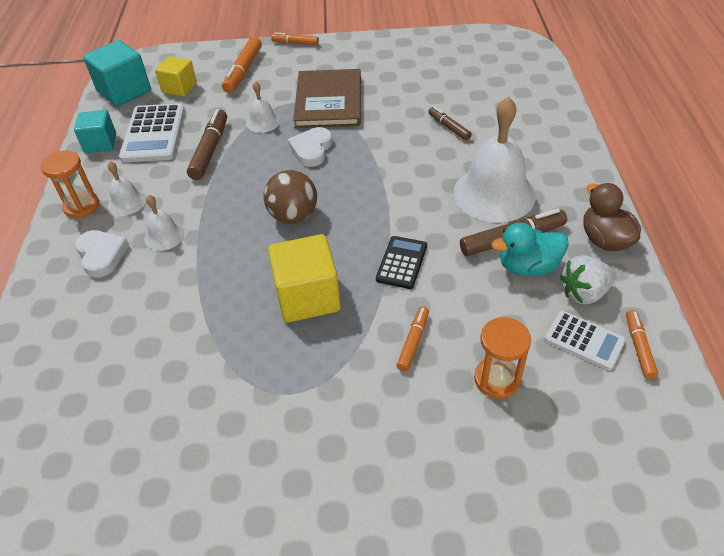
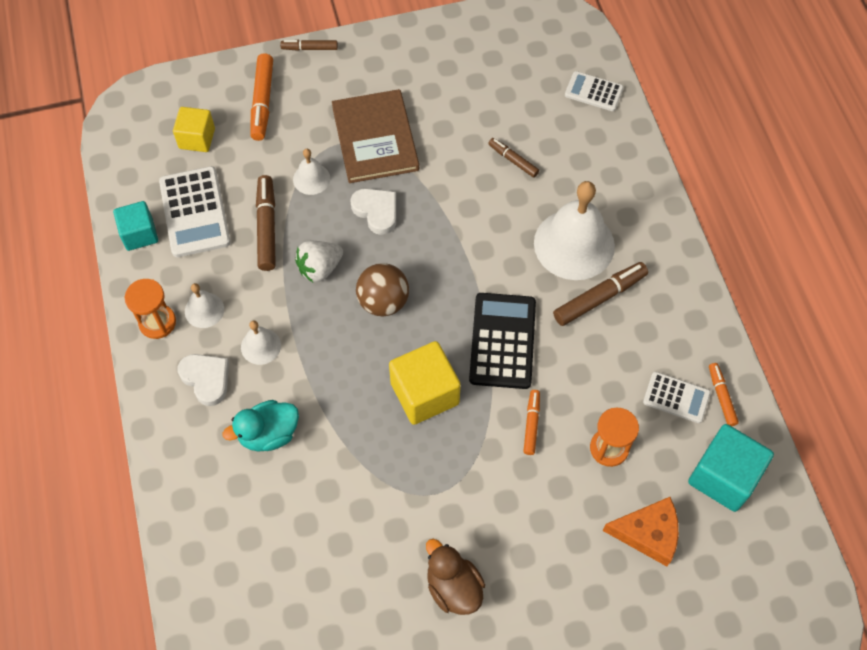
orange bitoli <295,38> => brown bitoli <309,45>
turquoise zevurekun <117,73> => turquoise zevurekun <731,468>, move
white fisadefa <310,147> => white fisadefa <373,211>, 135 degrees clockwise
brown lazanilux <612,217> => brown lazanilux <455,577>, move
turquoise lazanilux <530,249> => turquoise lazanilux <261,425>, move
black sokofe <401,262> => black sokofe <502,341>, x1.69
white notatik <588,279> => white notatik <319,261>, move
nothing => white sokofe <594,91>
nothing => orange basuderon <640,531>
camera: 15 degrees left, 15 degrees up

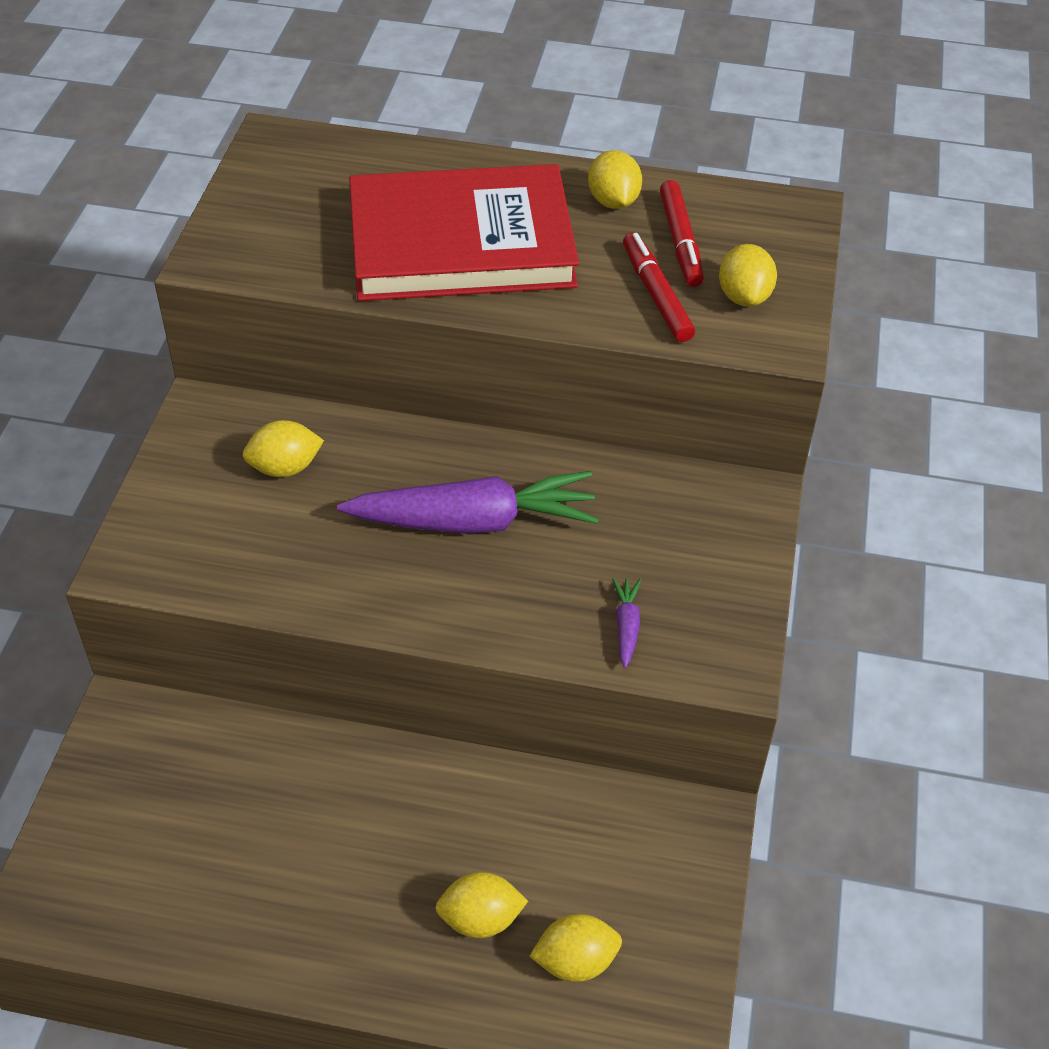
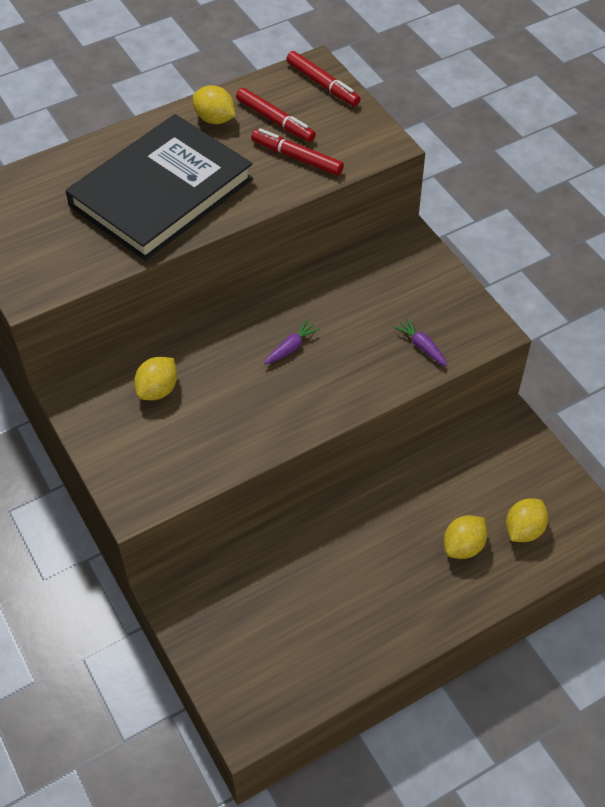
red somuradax <464,232> => black somuradax <159,187>
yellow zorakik <748,275> => nothing
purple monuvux <468,502> => purple monuvux <292,342>, x0.41
nothing => red bitoli <323,78>
camera: 40 degrees left, 5 degrees up

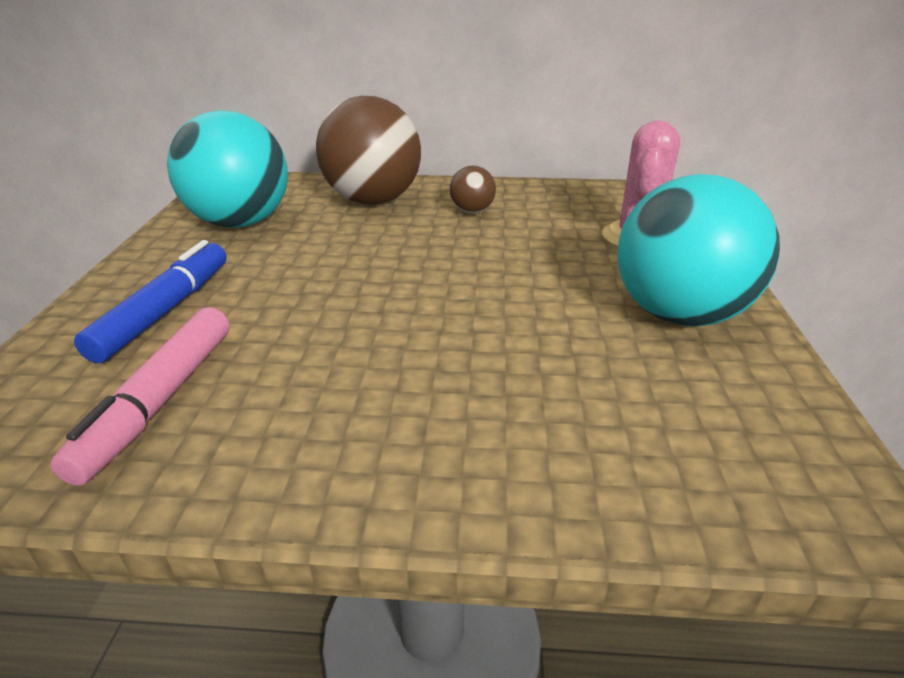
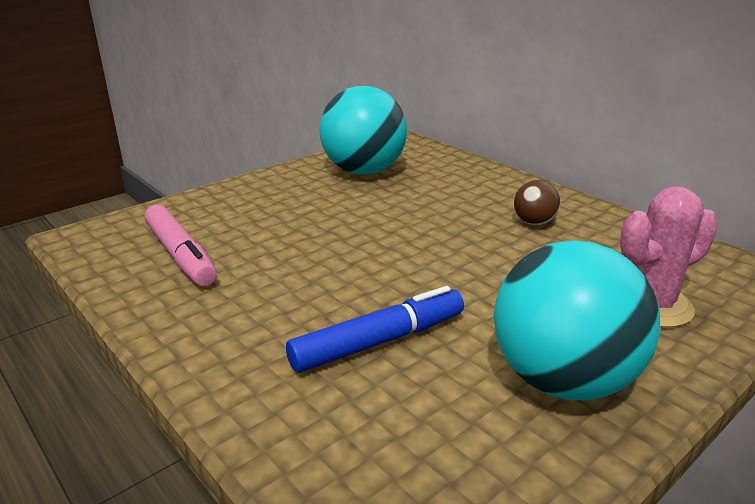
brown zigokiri <368,150> => nothing
blue bitoli <150,301> => blue bitoli <375,329>, move
pink bitoli <139,396> => pink bitoli <181,245>, 90 degrees counterclockwise
camera: 45 degrees right, 5 degrees down

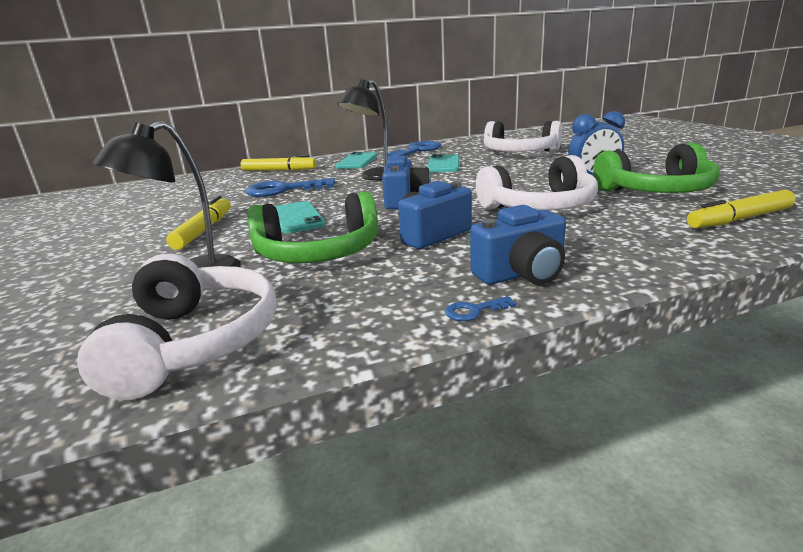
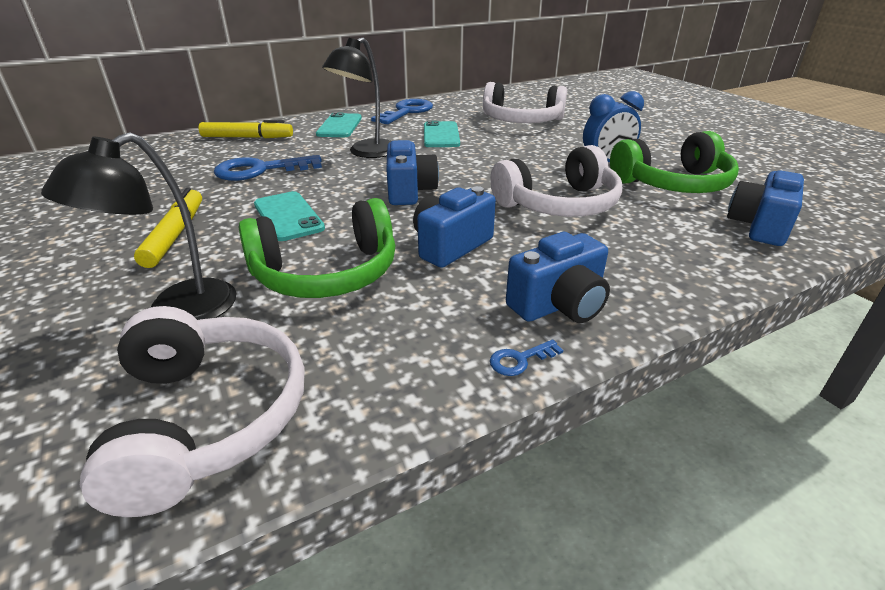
yellow bitoli <741,209> => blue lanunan <765,207>
camera: 10 degrees left, 10 degrees up

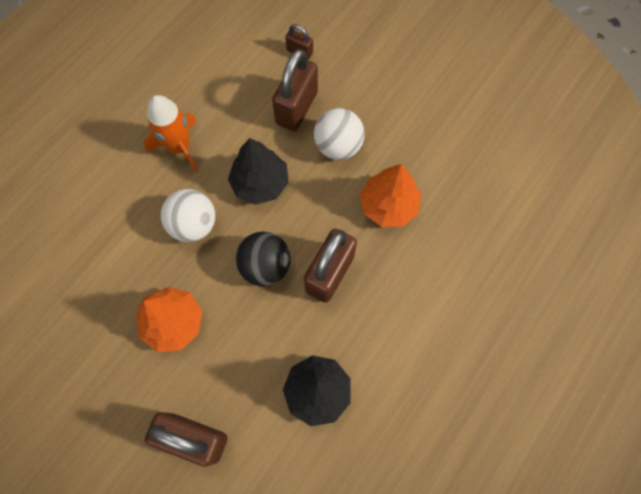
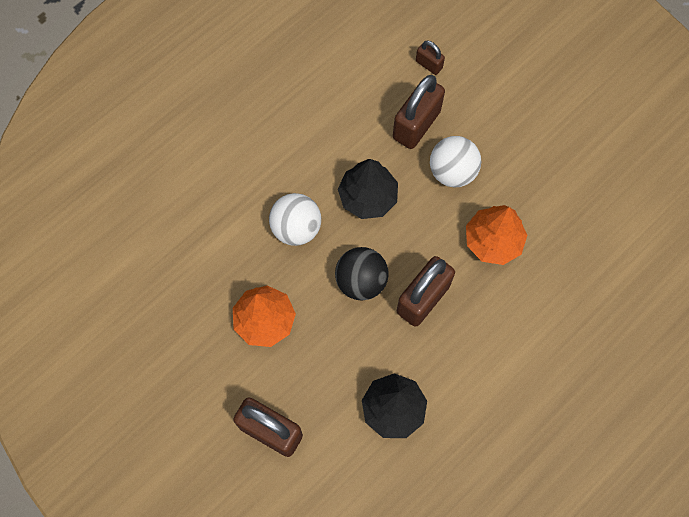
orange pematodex <171,134> => nothing
camera: 10 degrees right, 0 degrees up

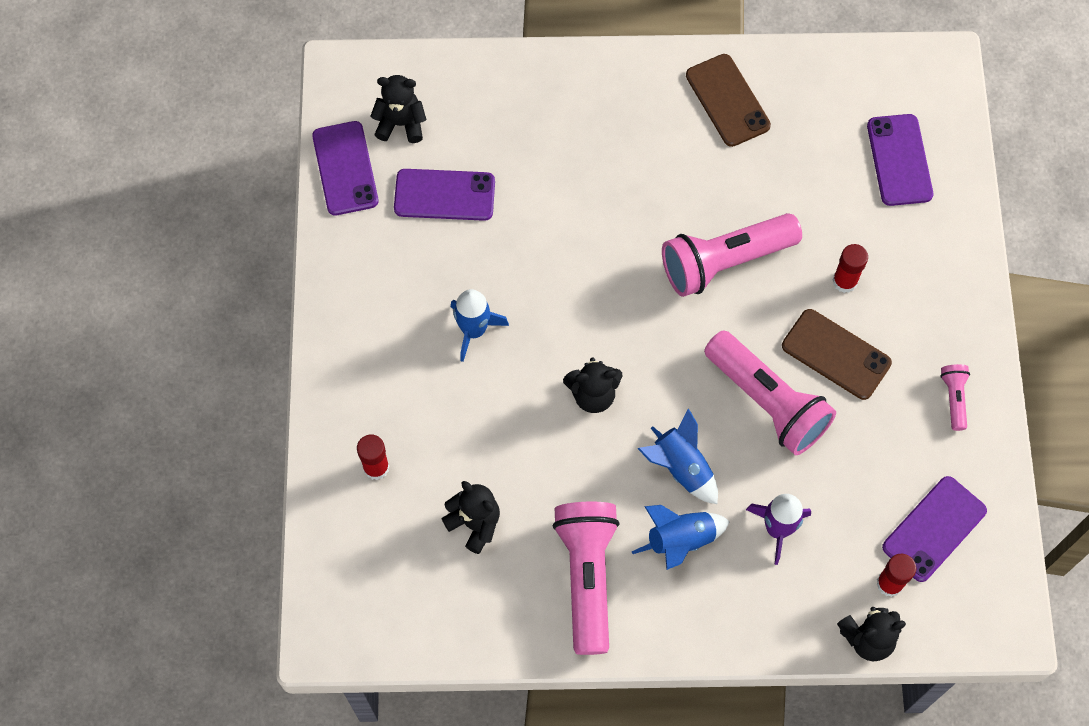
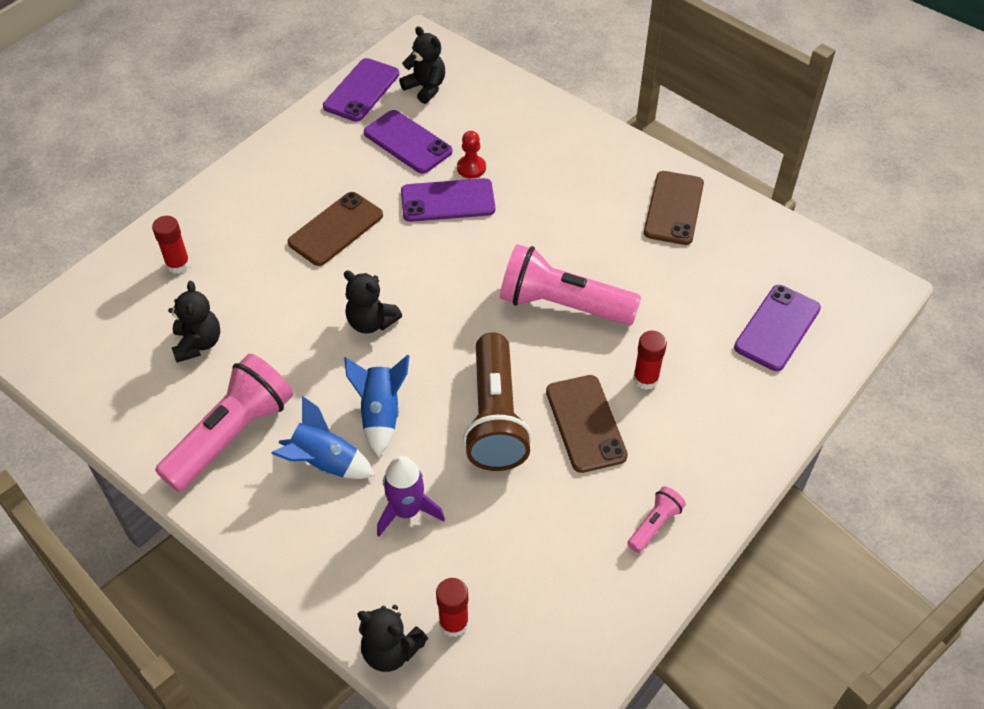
blue pematodex <480,325> => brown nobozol <335,229>
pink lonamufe <770,392> => brown lonamufe <497,401>
purple nobozol <934,529> => purple nobozol <448,200>, move
nothing => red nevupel <471,155>
camera: 40 degrees right, 15 degrees down

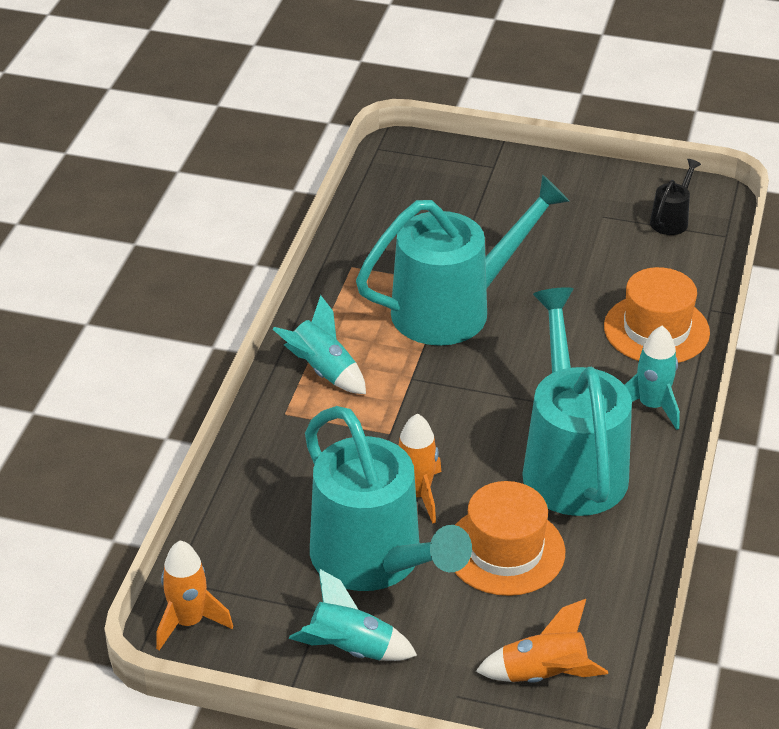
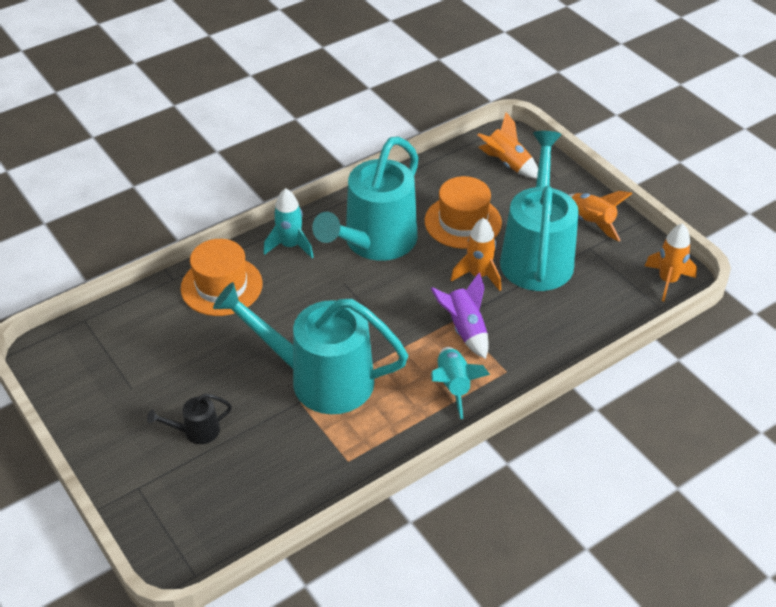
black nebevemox <675,197> => black nebevemox <189,419>, move
turquoise pematodex <353,615> => orange pematodex <600,216>
nothing => purple pematodex <460,315>
camera: 140 degrees left, 5 degrees up

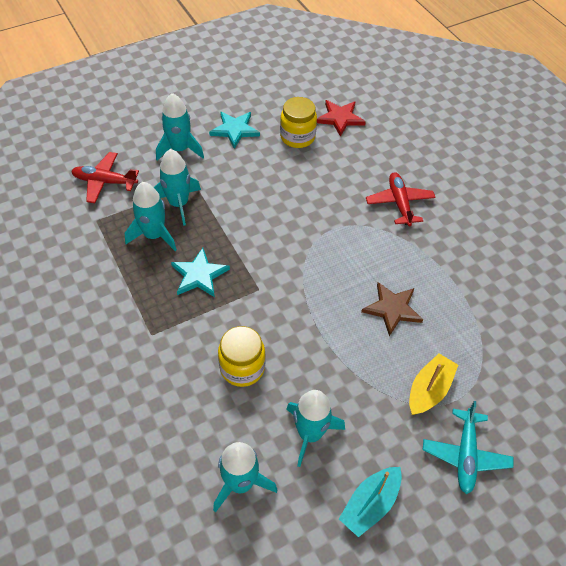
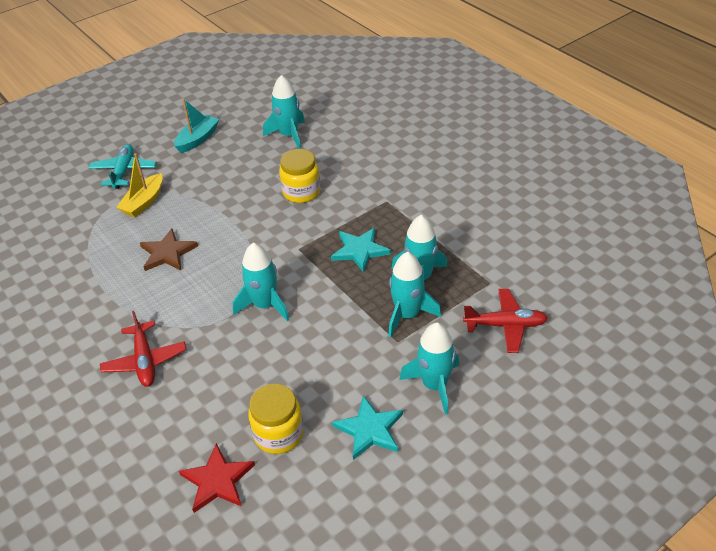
turquoise pematodex <315,428> => turquoise pematodex <261,282>, move
camera: 175 degrees right, 10 degrees down

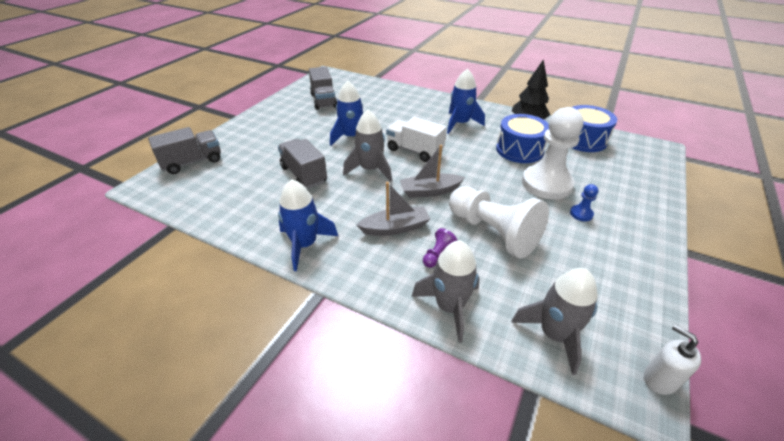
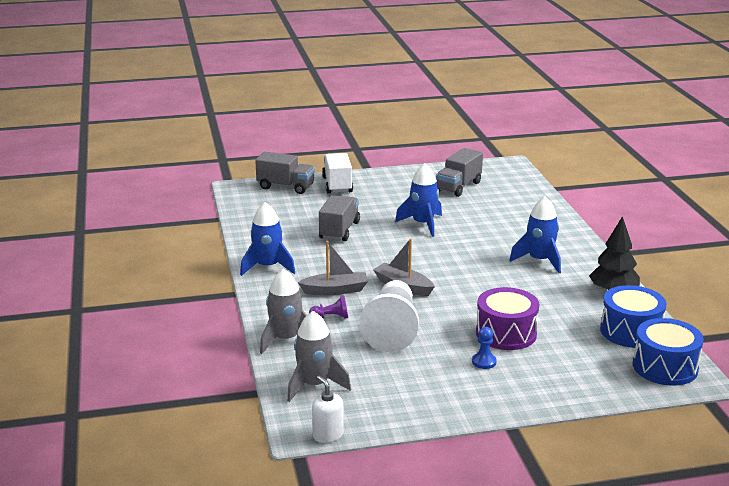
white nevupel <553,153> => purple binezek <507,318>
grey pematodex <367,146> => nothing
blue binezek <522,138> => blue binezek <668,352>, move
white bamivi <416,139> => white bamivi <337,173>, move
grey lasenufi <393,209> => grey lasenufi <332,268>, 45 degrees counterclockwise
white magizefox <672,360> => white magizefox <328,409>, 45 degrees counterclockwise
camera: 50 degrees right, 15 degrees down

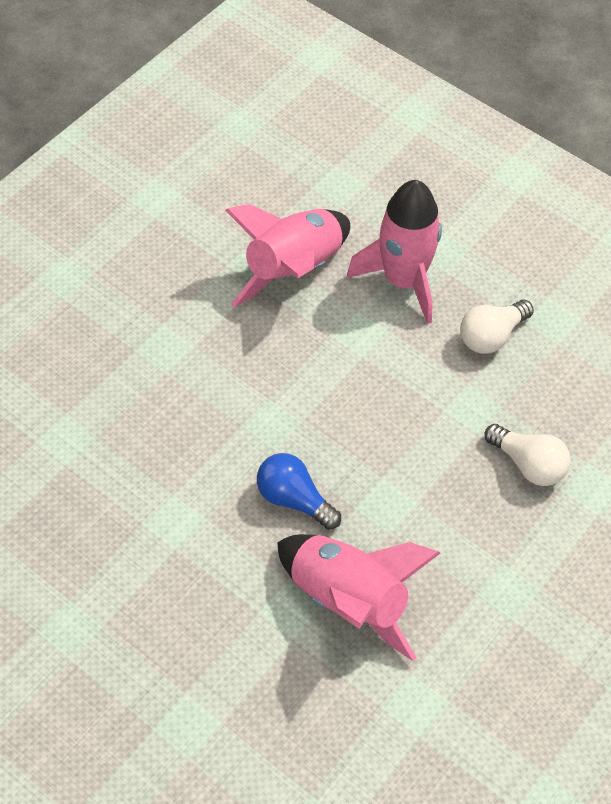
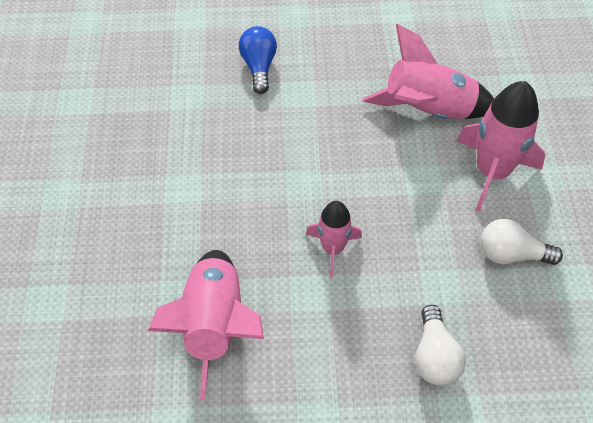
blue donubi <299,491> => blue donubi <258,60>, move
nothing => pink pematodex <334,239>
camera: 50 degrees right, 0 degrees up

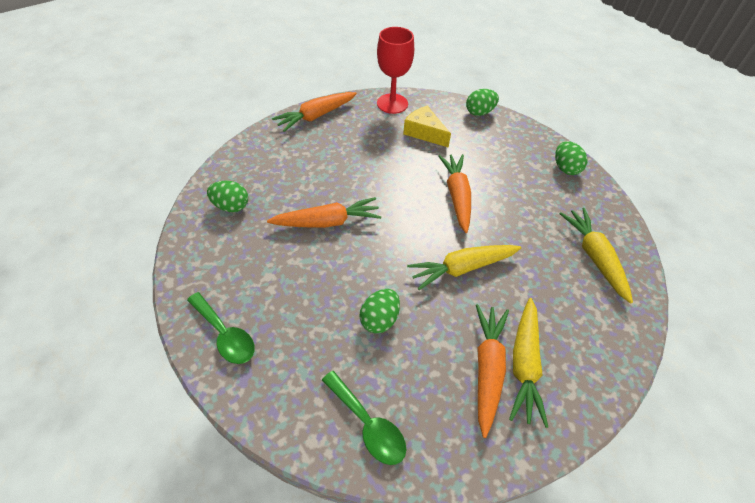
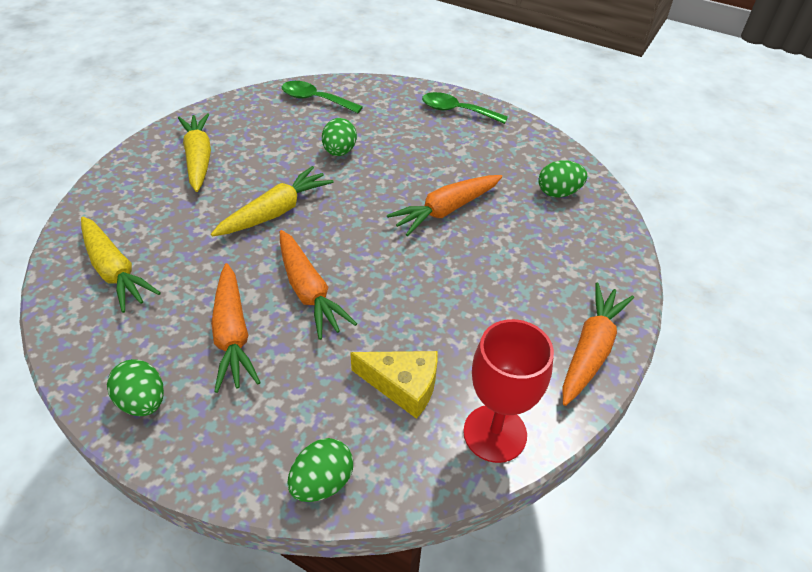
orange monuvux <492,371> => orange monuvux <236,328>, move
camera: 155 degrees right, 5 degrees down

